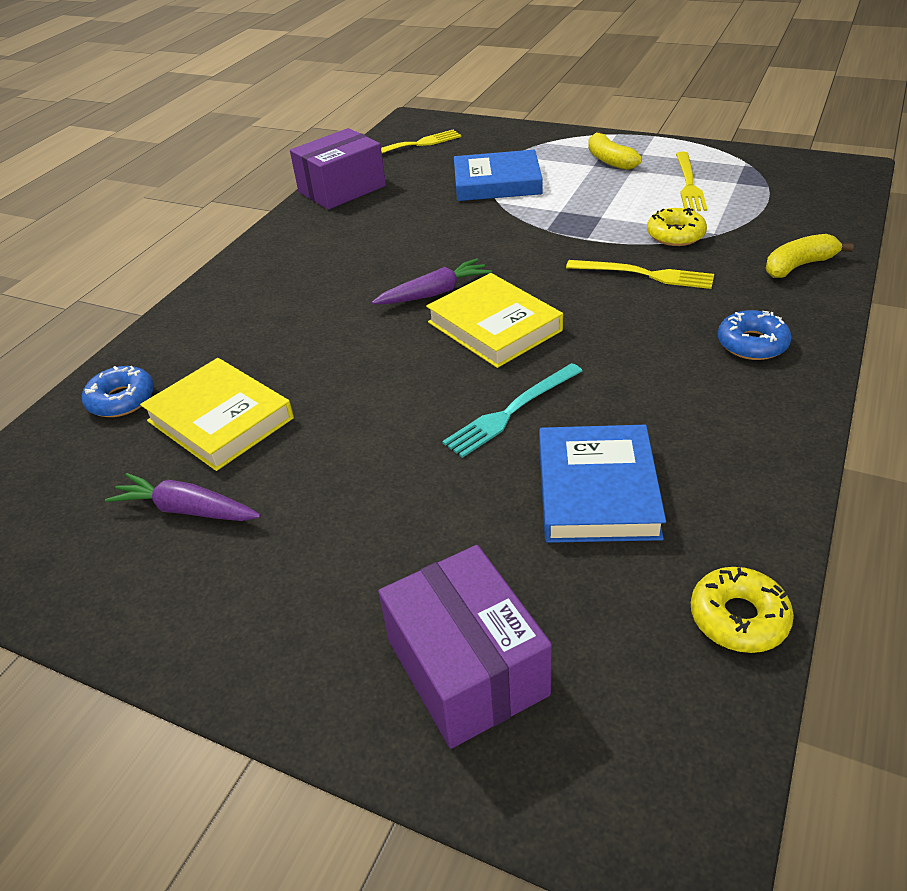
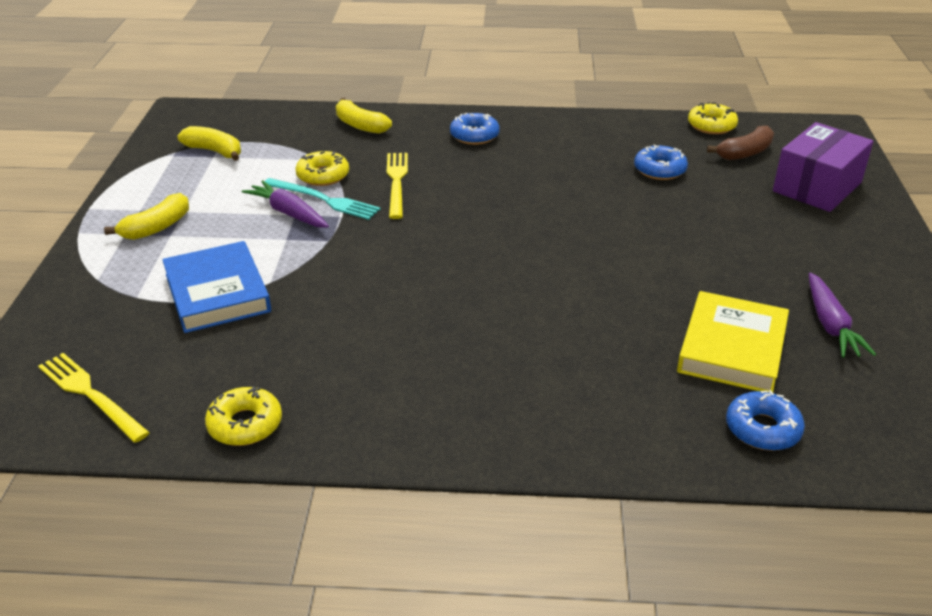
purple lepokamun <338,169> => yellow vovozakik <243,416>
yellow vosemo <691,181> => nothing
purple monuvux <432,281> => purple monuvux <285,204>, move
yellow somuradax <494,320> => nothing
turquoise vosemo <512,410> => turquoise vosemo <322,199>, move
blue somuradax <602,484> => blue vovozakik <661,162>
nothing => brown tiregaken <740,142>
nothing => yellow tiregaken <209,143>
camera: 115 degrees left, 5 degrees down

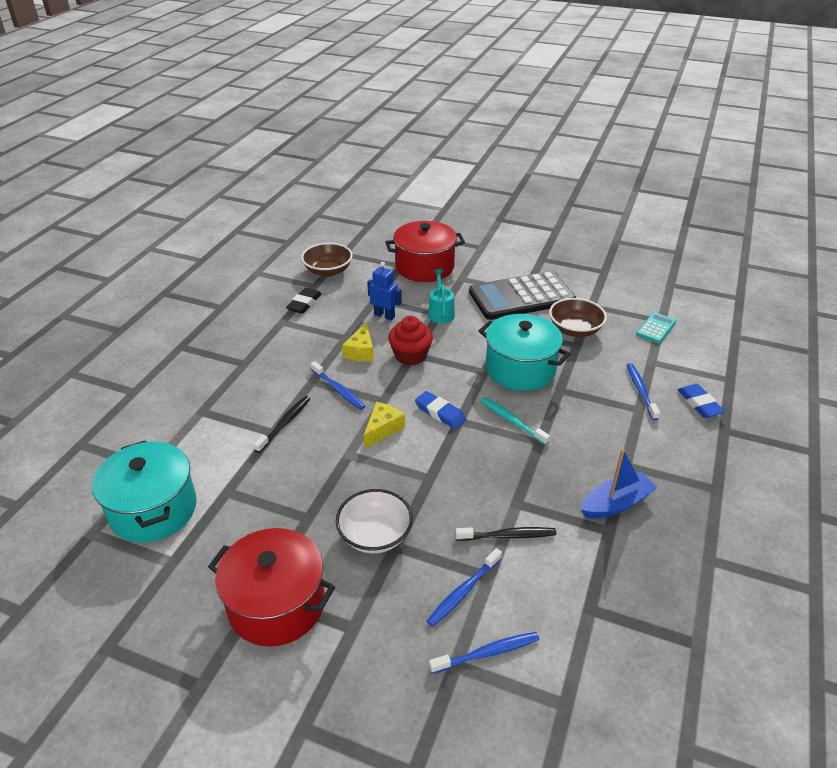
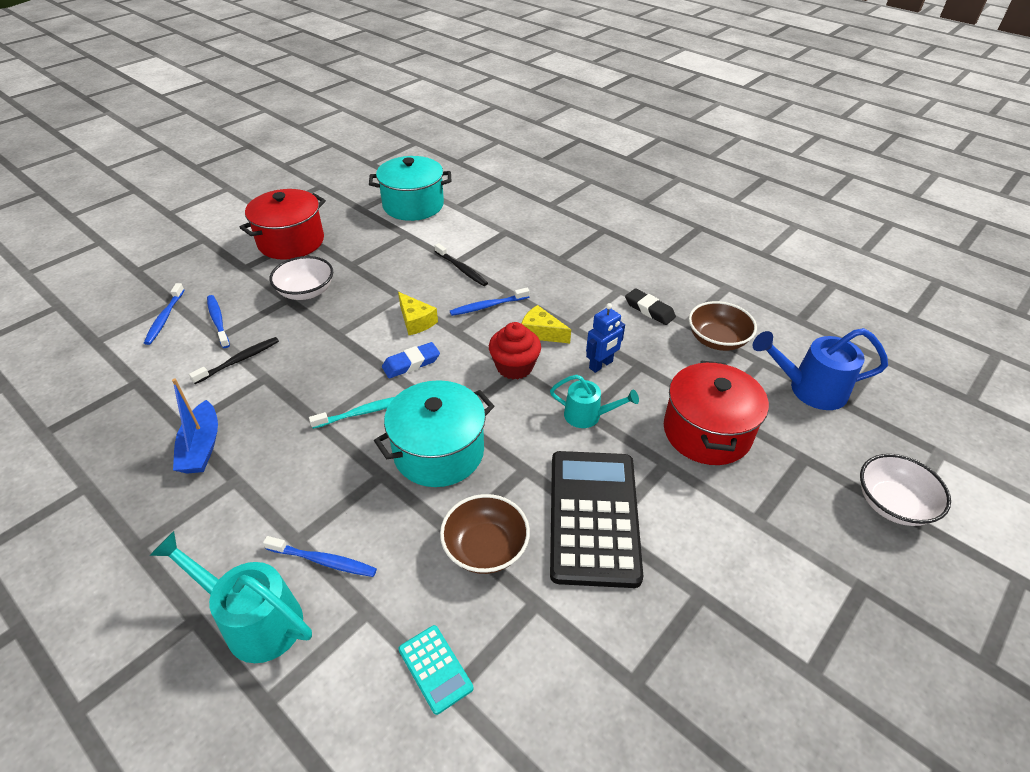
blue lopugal <701,401> => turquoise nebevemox <230,597>
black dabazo <505,534> => black dabazo <234,360>, 150 degrees counterclockwise
nothing => blue nebevemox <820,369>
nothing => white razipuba <905,490>
camera: 110 degrees right, 5 degrees up

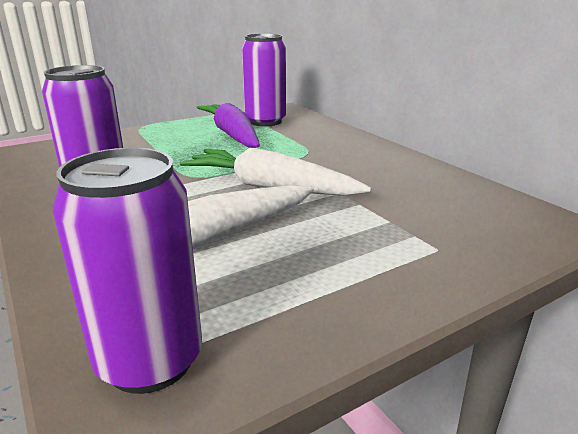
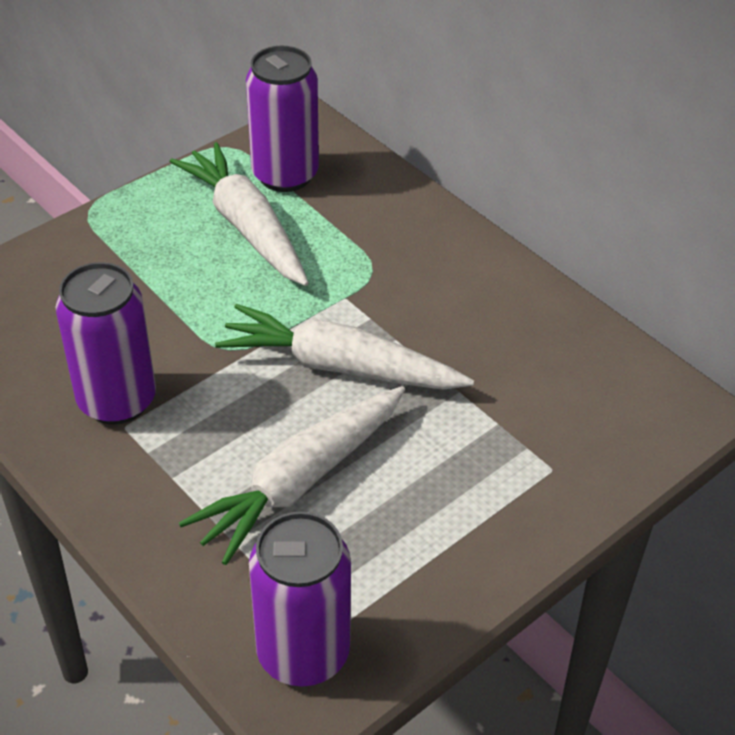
purple monuvux <228,125> => white monuvux <239,214>
camera: 10 degrees left, 20 degrees up

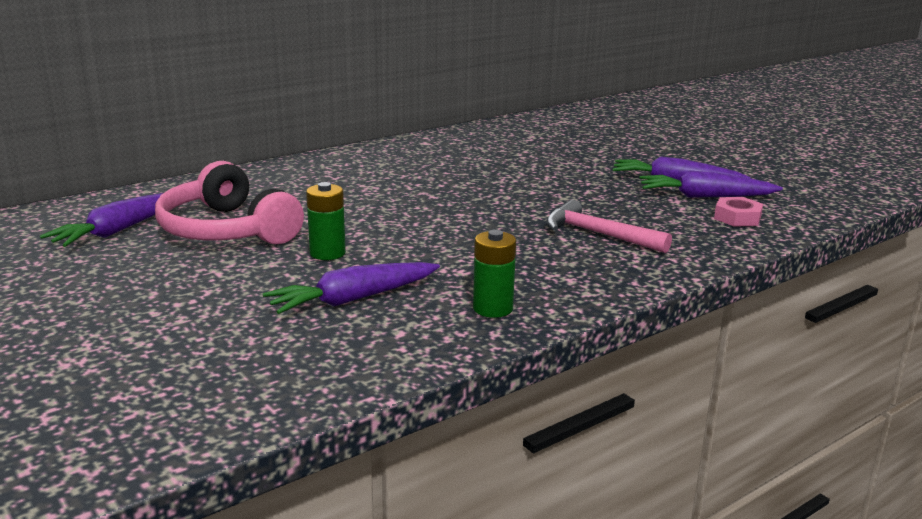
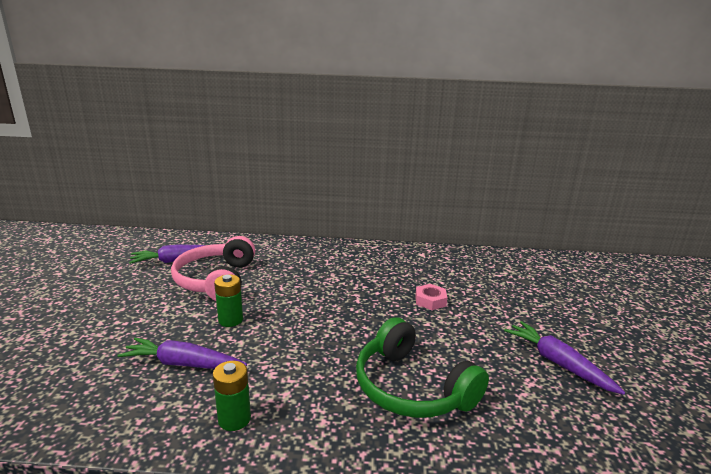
purple monuvux <711,184> => nothing
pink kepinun <738,212> => pink kepinun <431,297>, move
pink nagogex <609,226> => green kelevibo <422,367>
camera: 40 degrees right, 0 degrees up

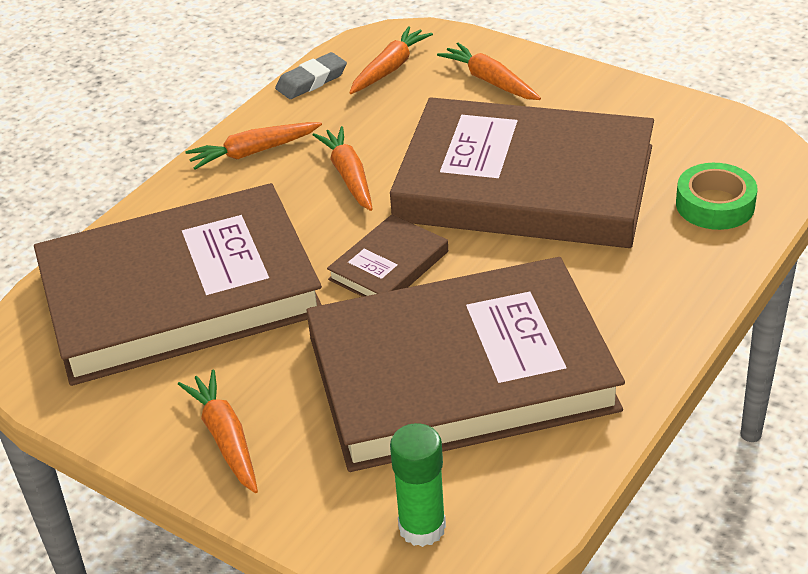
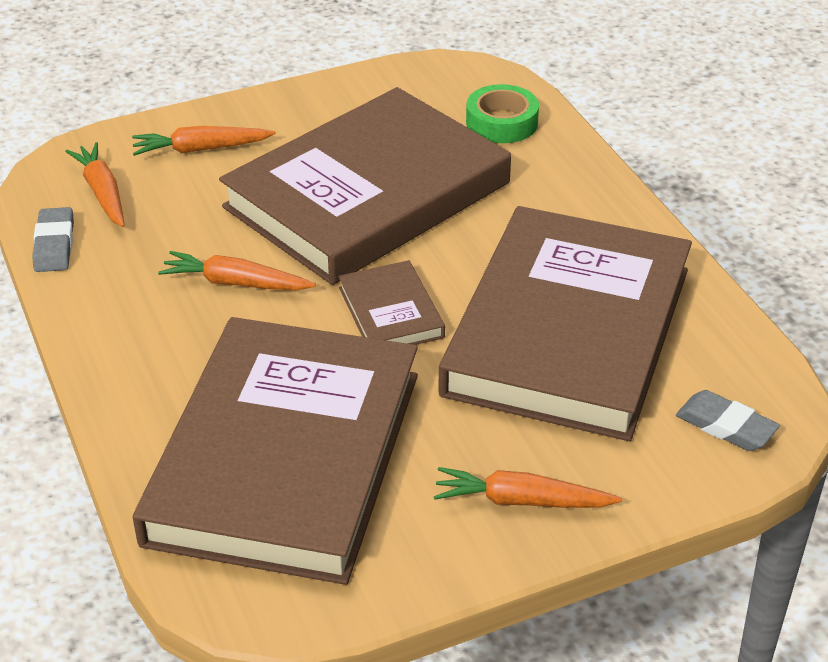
orange monuvux <253,146> => nothing
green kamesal <418,485> => grey lopugal <728,420>
camera: 60 degrees left, 0 degrees up

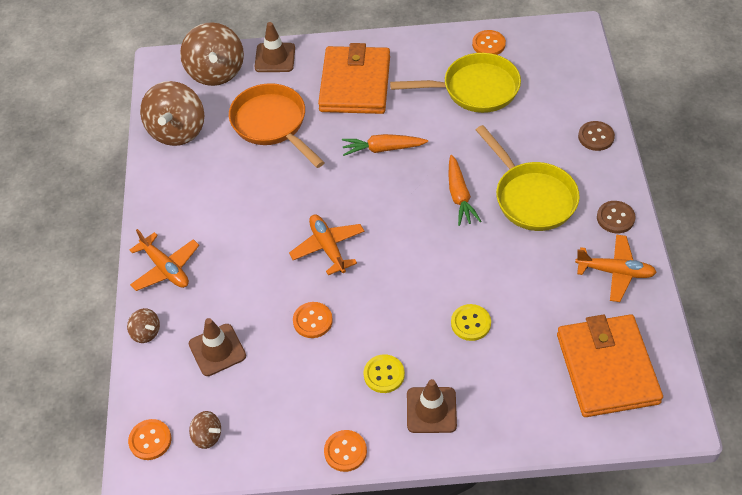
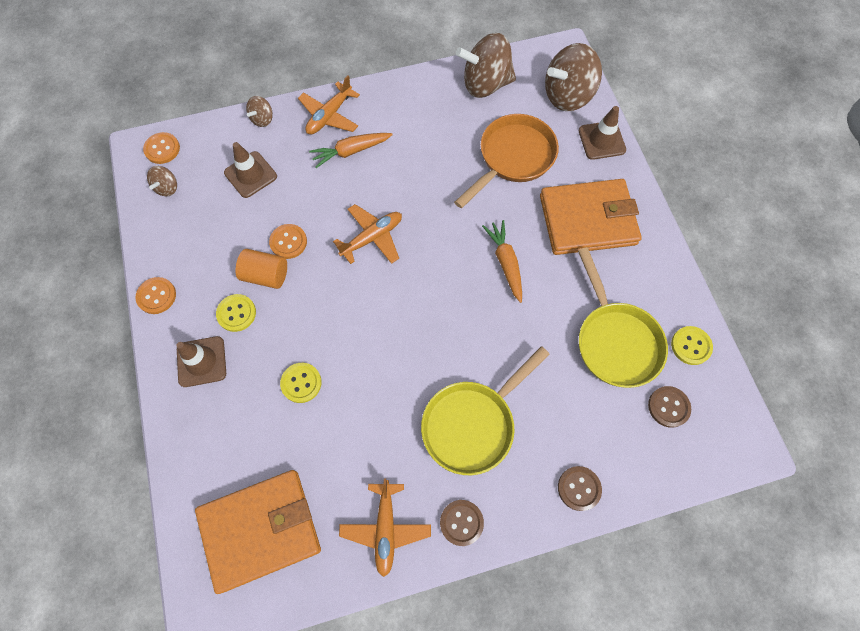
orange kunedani <489,42> => yellow kunedani <692,345>
orange monuvux <464,190> => orange monuvux <351,150>, move
nothing => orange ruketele <261,269>
nothing => brown kunedani <669,407>
camera: 75 degrees right, 15 degrees up

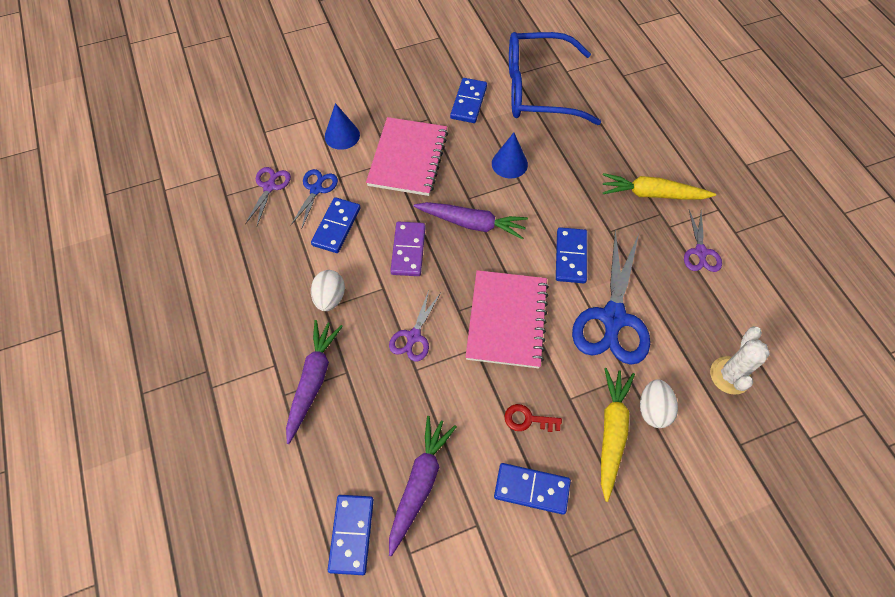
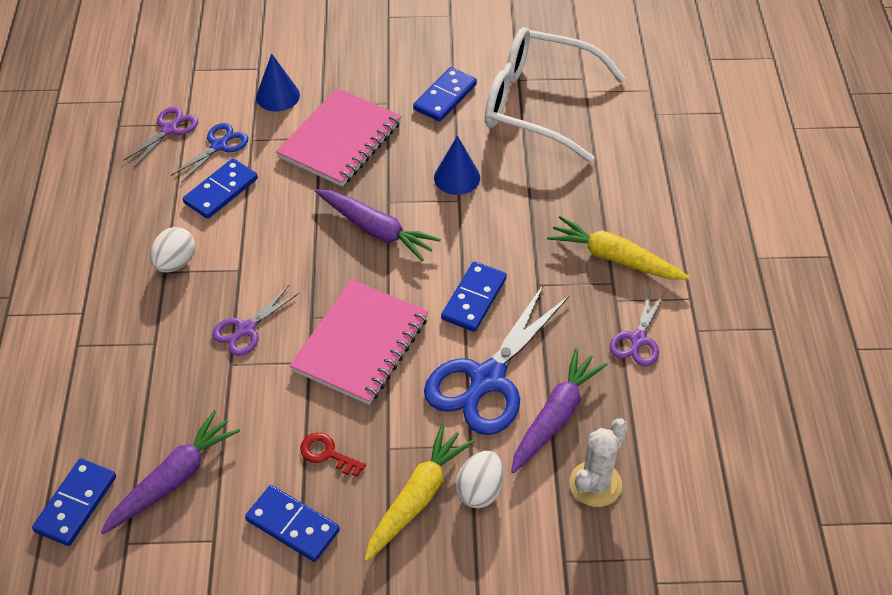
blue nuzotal <555,78> => white nuzotal <555,94>
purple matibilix <408,249> => nothing
purple monuvux <314,382> => purple monuvux <559,410>, move
camera: 20 degrees right, 10 degrees down

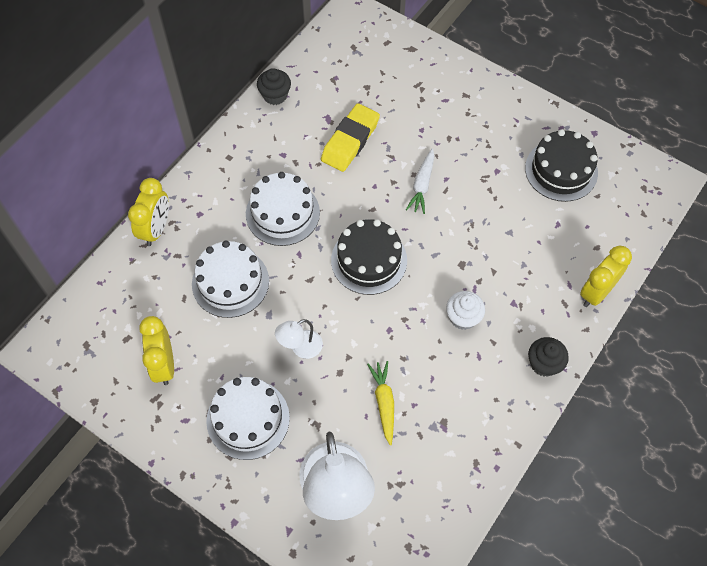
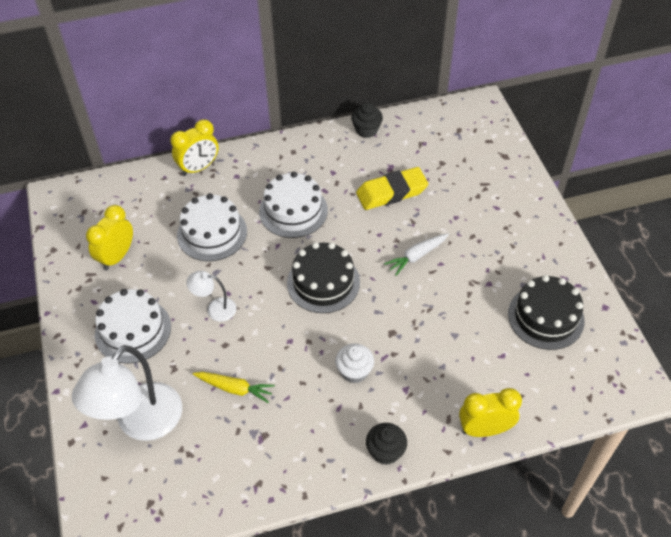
yellow monuvux <380,403> => yellow monuvux <234,387>, 75 degrees clockwise
camera: 40 degrees right, 10 degrees down

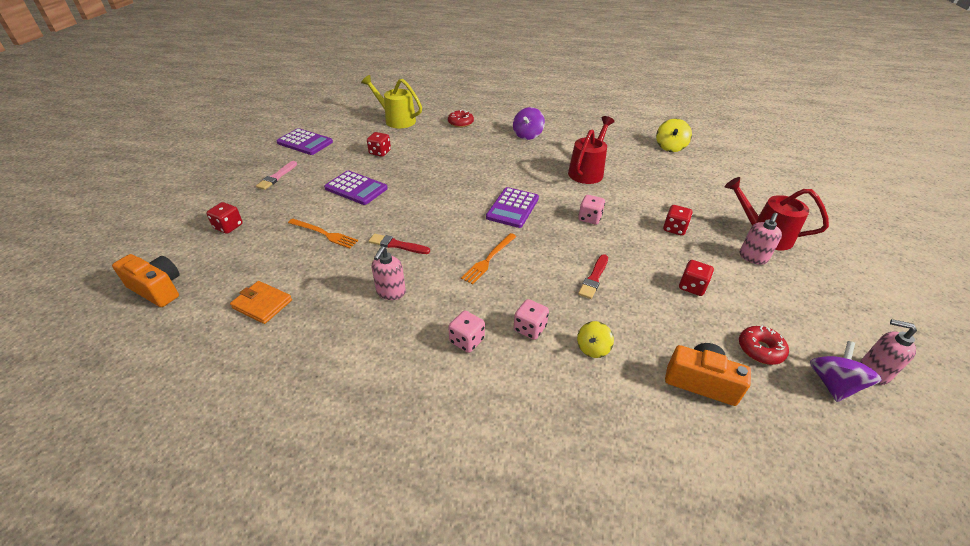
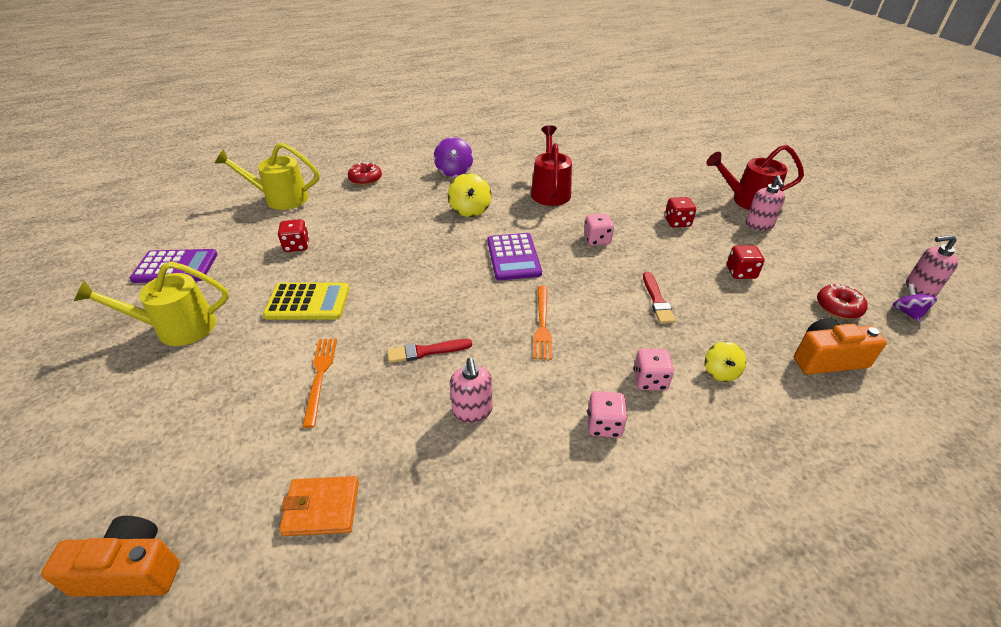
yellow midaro <674,135> => yellow midaro <469,195>, move
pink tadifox <276,175> => yellow nebevemox <151,303>
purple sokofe <356,187> => yellow sokofe <306,301>
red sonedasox <224,218> => nothing
orange vosemo <323,234> => orange vosemo <319,383>, 90 degrees counterclockwise
purple midaro <846,371> => purple midaro <915,303>, x0.67
camera: 30 degrees left, 0 degrees up

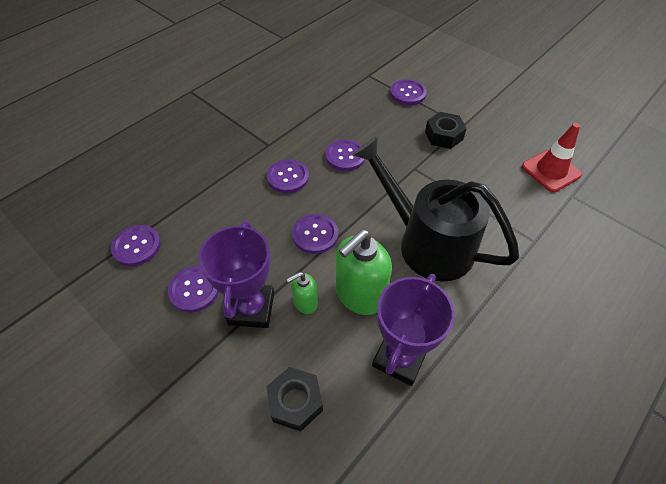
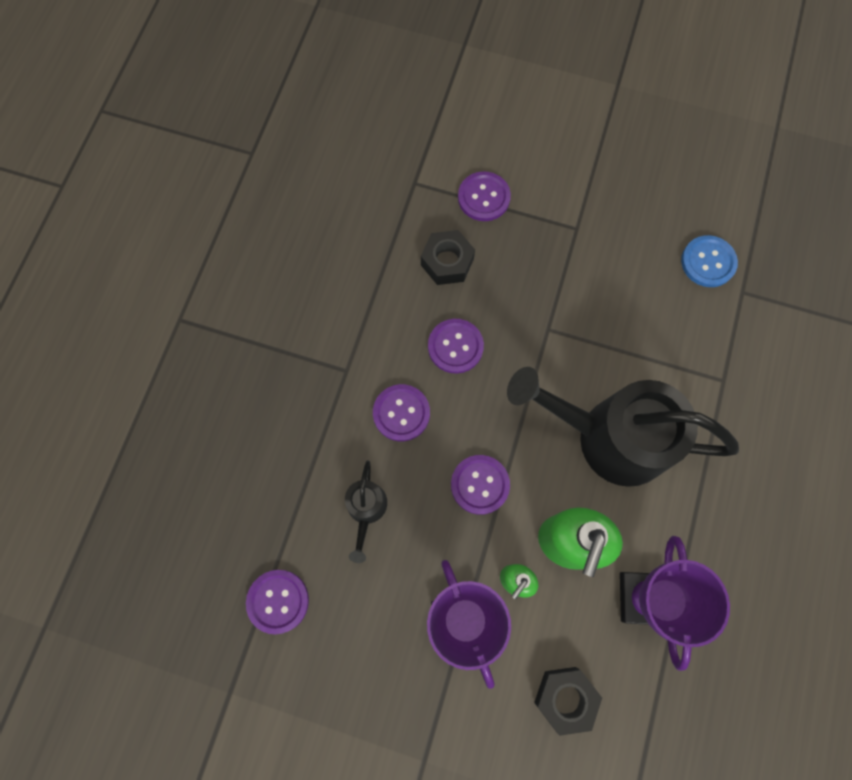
black kepinun <446,130> => black kepinun <448,257>, move
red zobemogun <552,157> => blue kunedani <709,261>
purple kunedani <193,289> => nothing
nothing => black nebevemox <366,511>
camera: 25 degrees left, 20 degrees up

